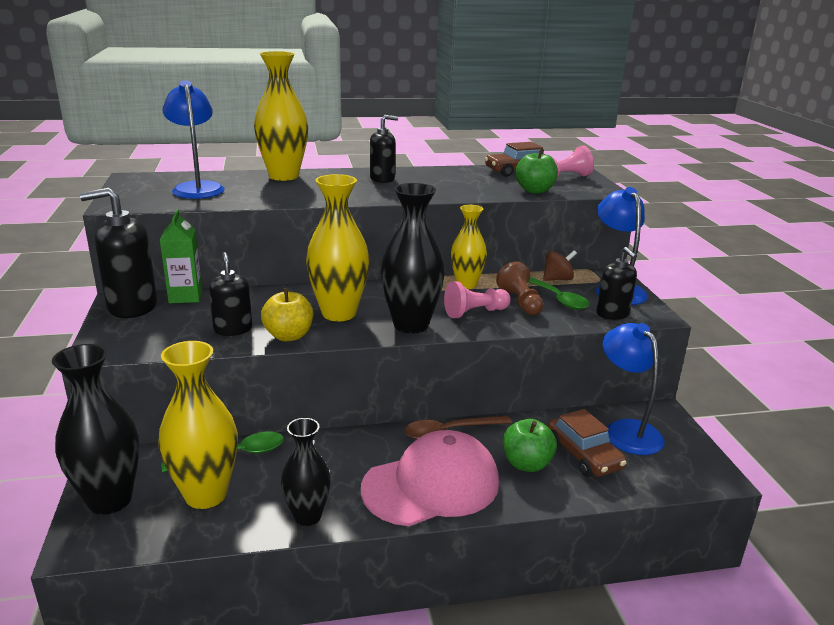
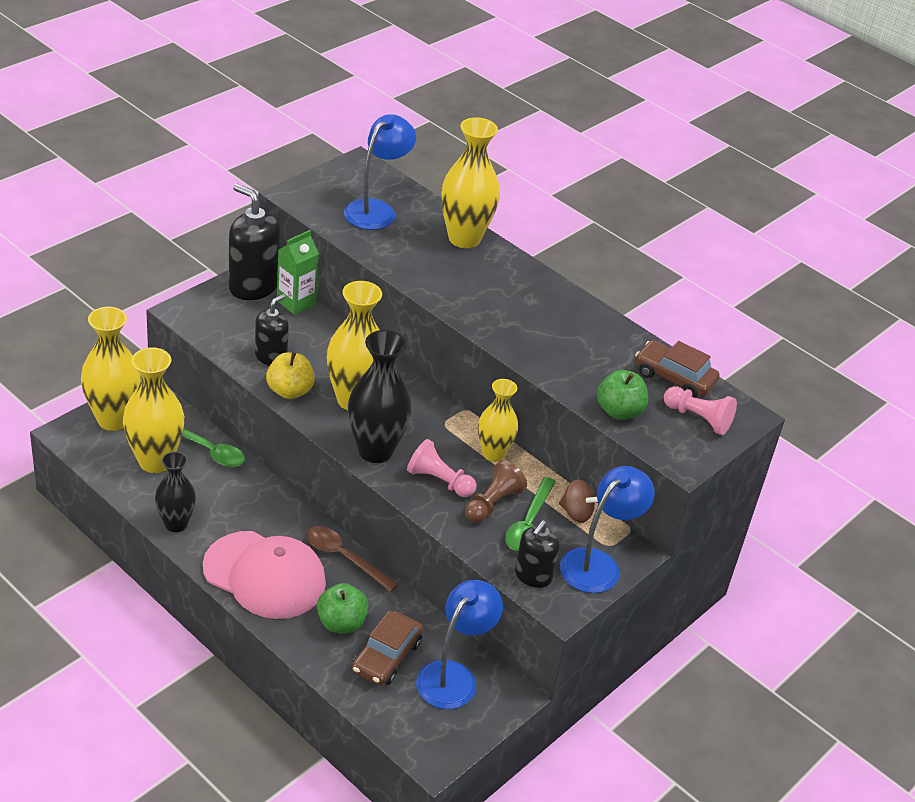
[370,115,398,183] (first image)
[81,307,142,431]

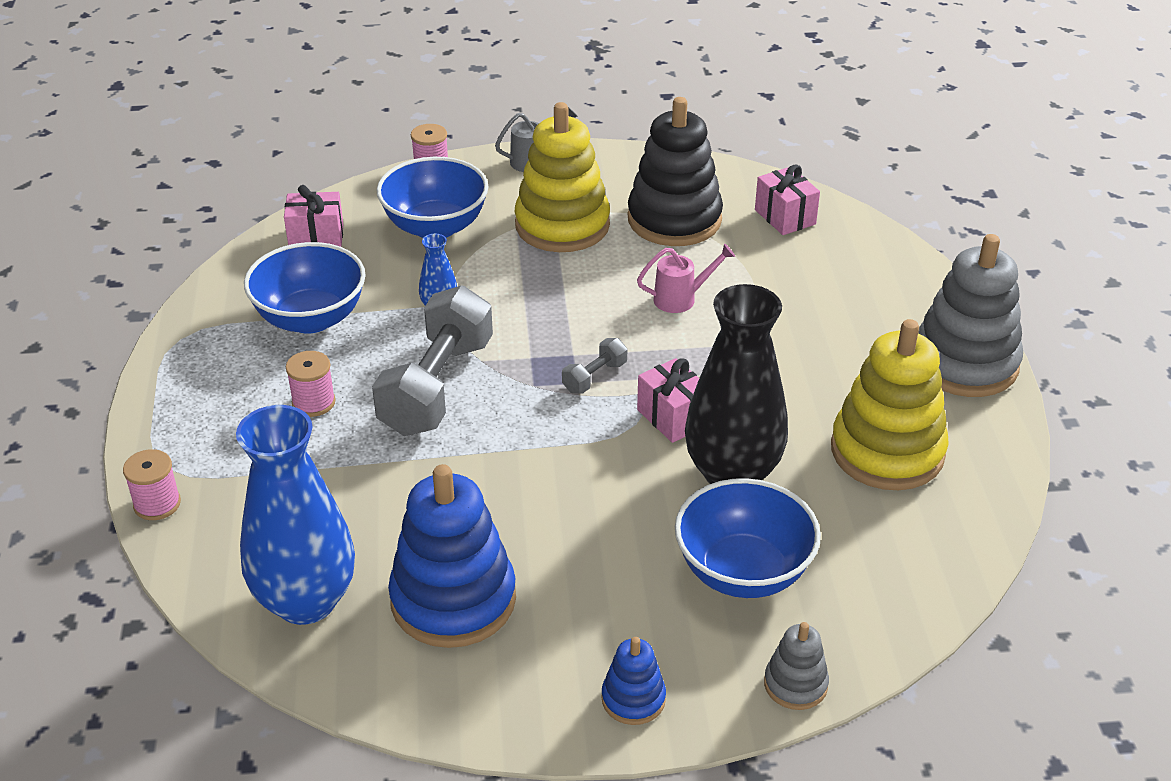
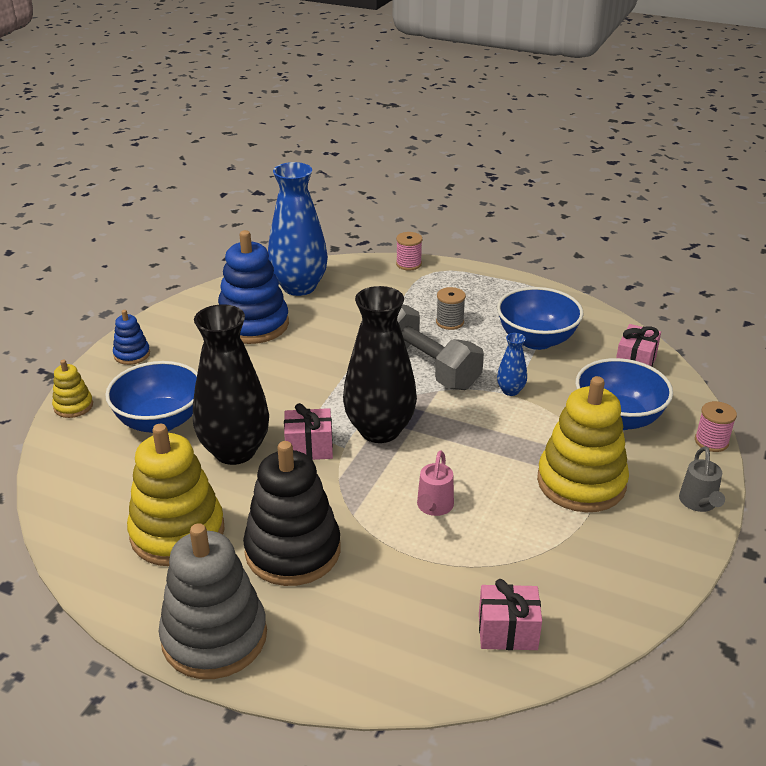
[243,441,340,586]
[343,286,417,443]
[436,287,466,330]
[52,359,93,418]

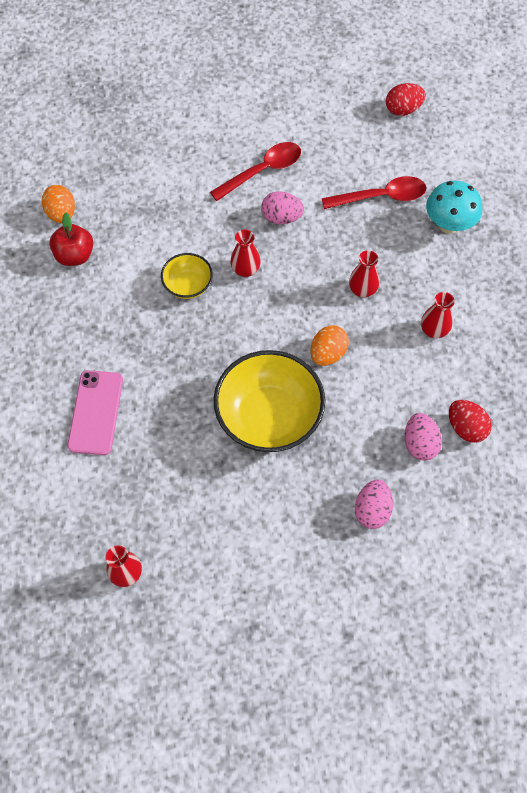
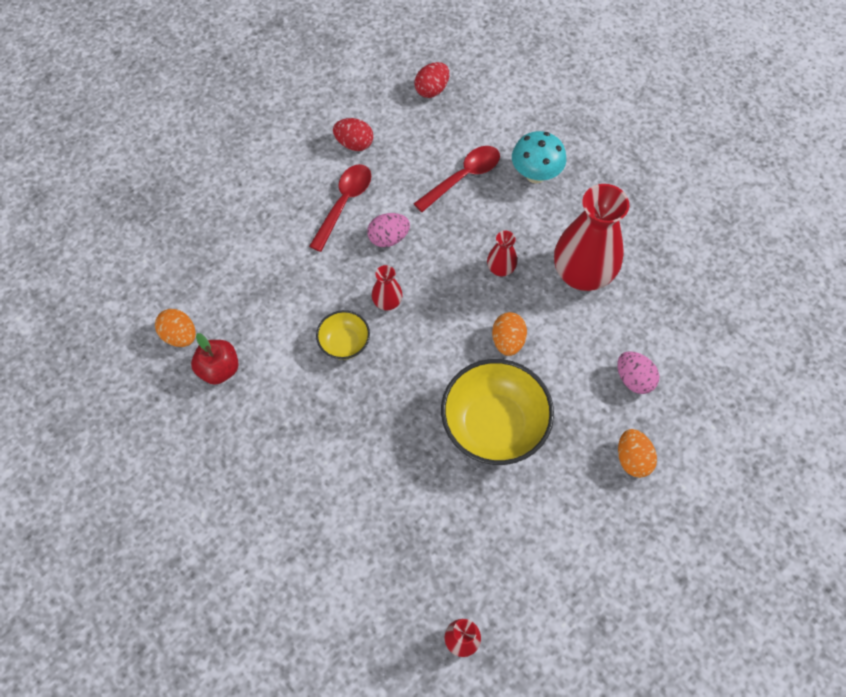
[67,370,123,455] (first image)
[333,118,373,151]
[618,429,657,478]
[554,184,629,291]

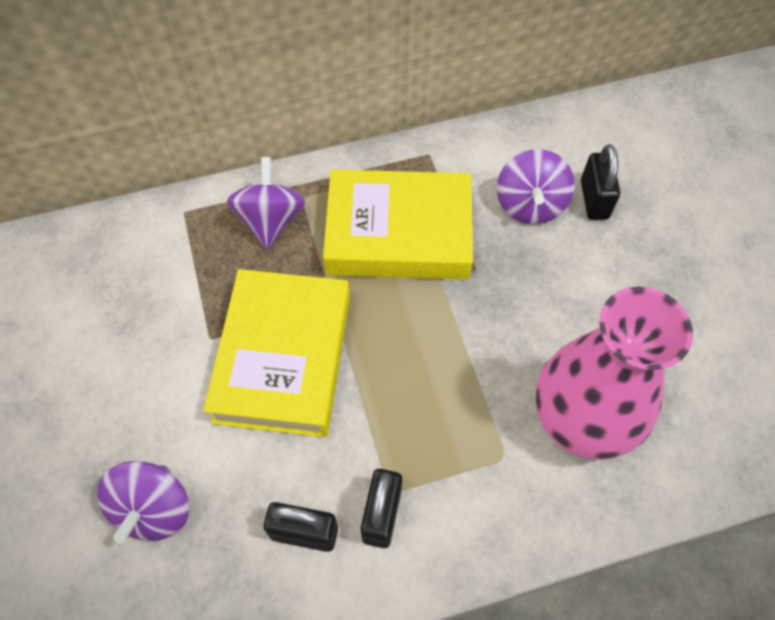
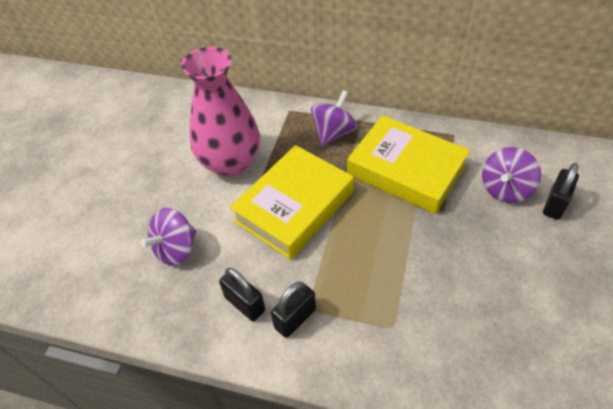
[181,47,260,177]

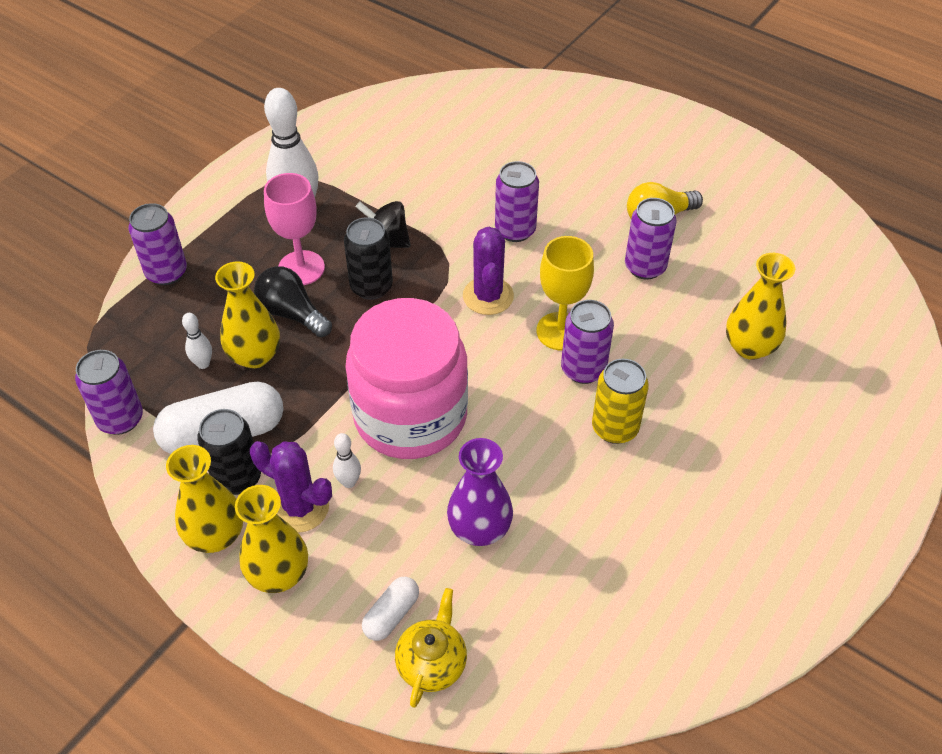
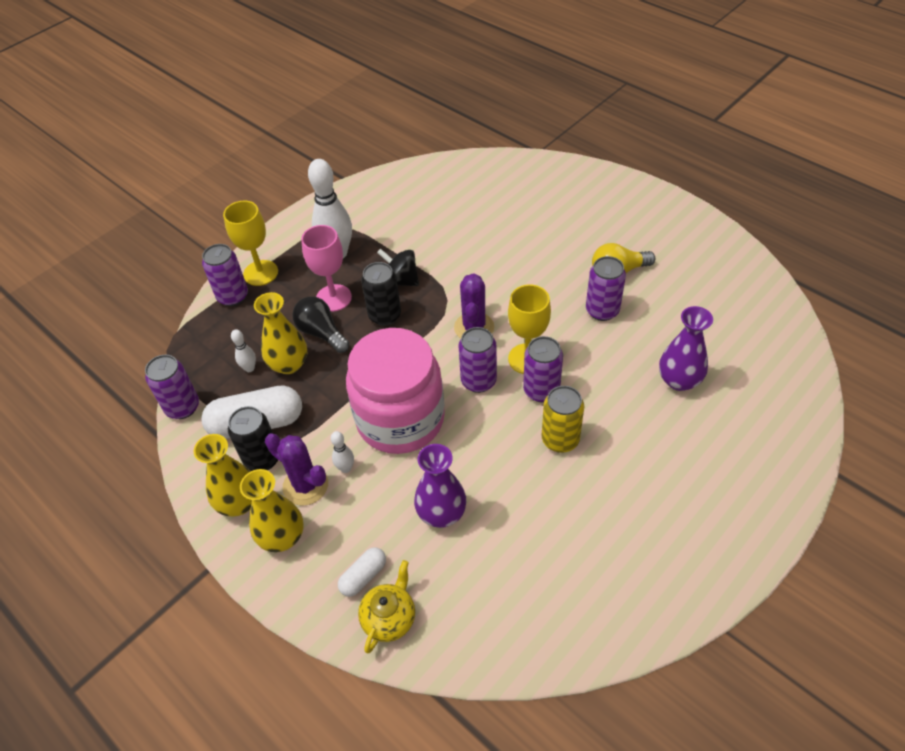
[223,201,278,286]
[458,327,497,393]
[659,306,713,391]

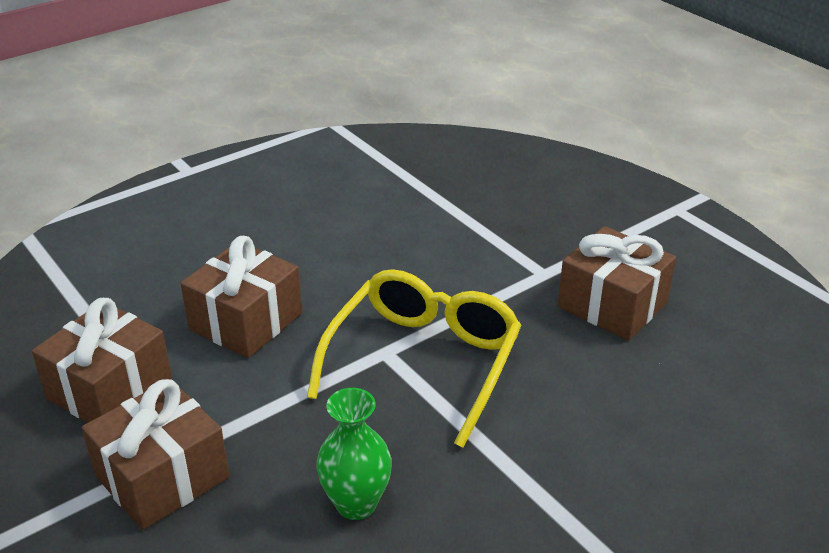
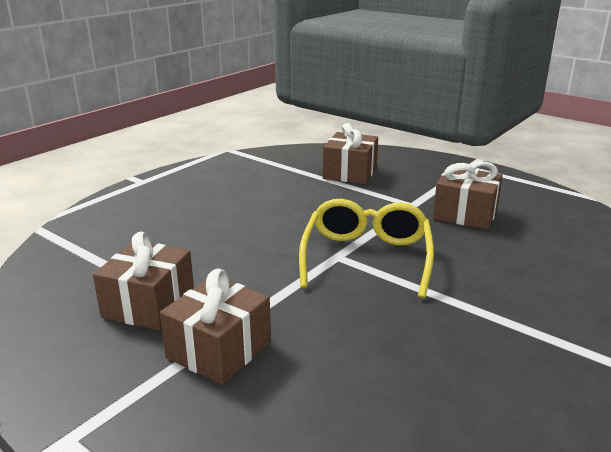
[316,388,392,520] (first image)
[323,123,378,184]

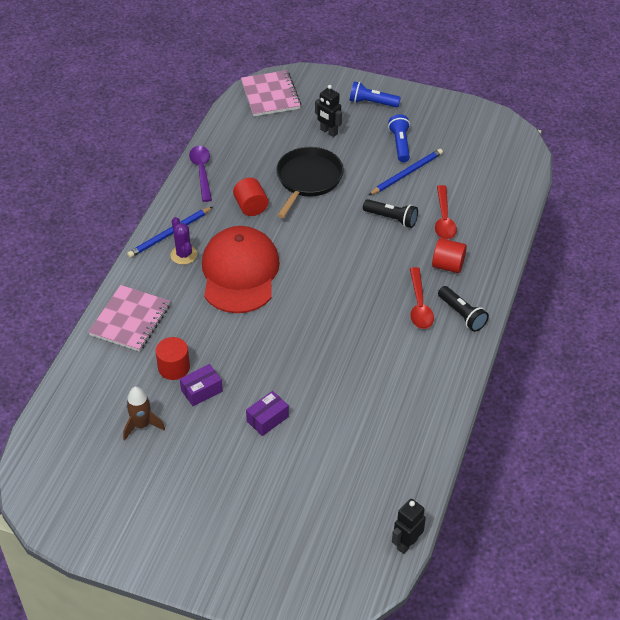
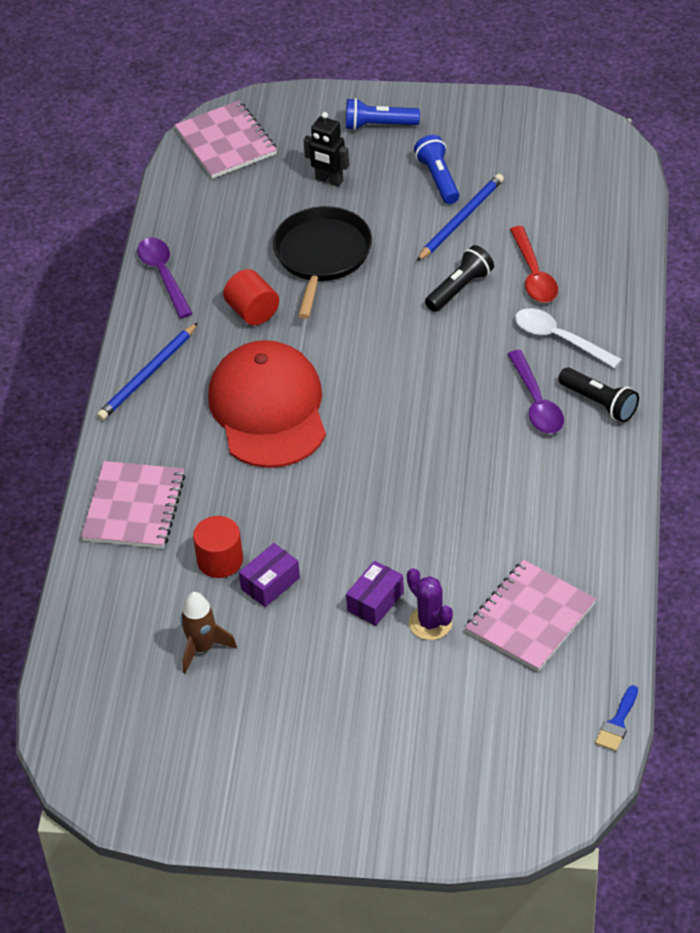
[465,560,596,672]
[407,568,453,640]
[595,685,638,751]
[515,308,622,368]
[508,350,564,434]
[425,245,494,312]

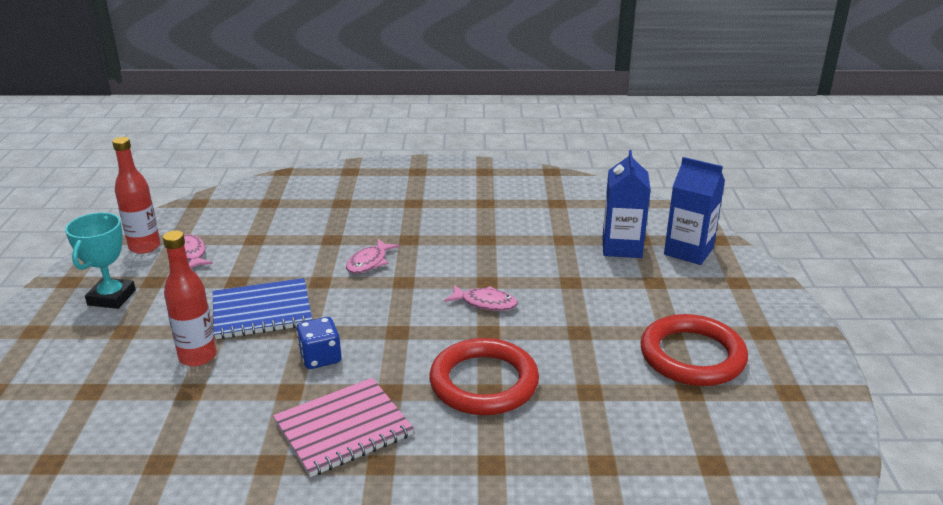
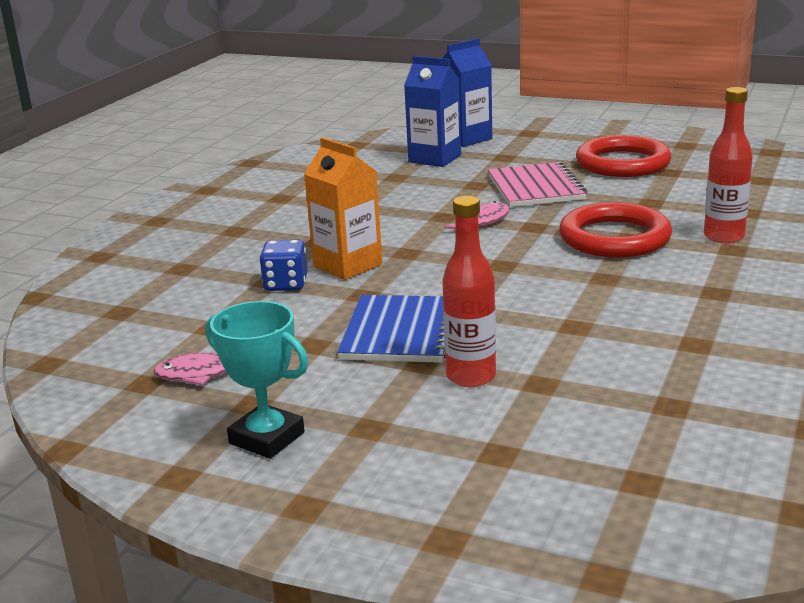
[704,87,753,244]
[488,162,587,207]
[260,240,308,291]
[304,137,382,280]

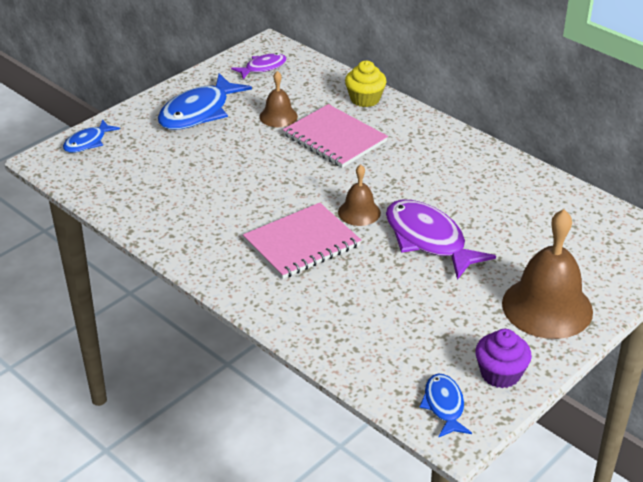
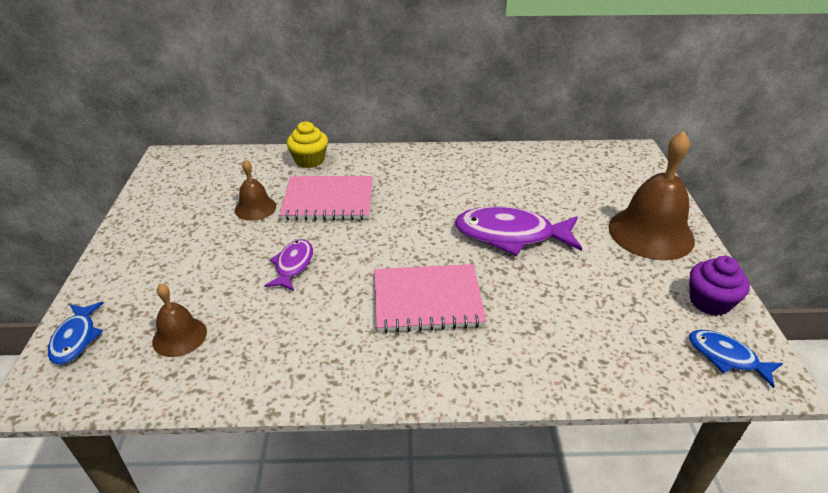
[158,73,252,130] (first image)
[264,239,313,291]
[152,284,207,357]
[374,264,487,333]

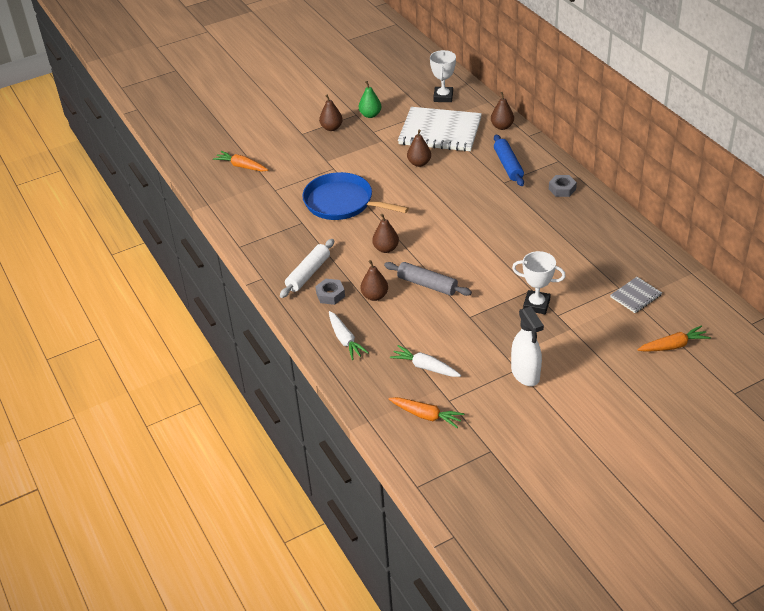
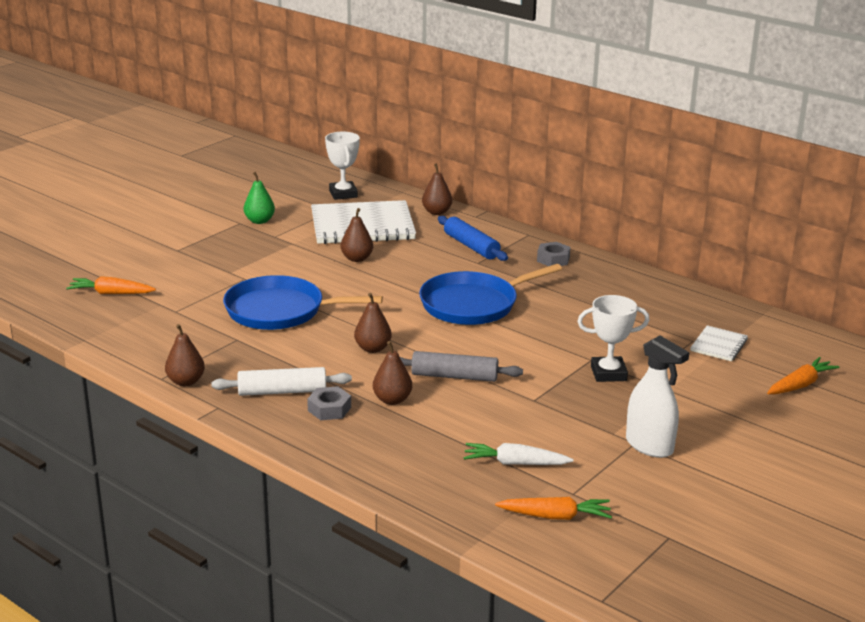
[329,311,369,360] (first image)
[419,264,562,325]
[165,324,205,386]
[690,325,748,361]
[211,367,352,396]

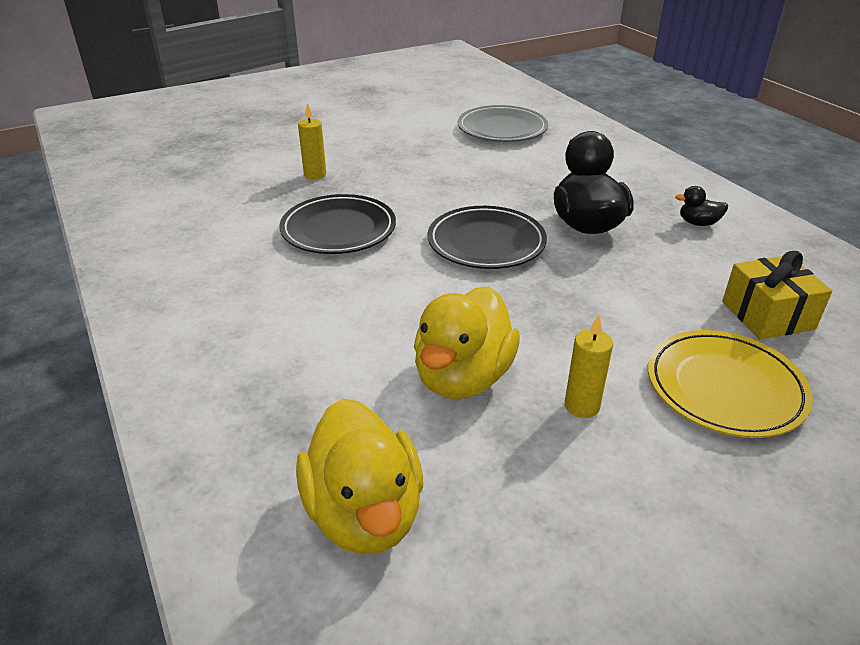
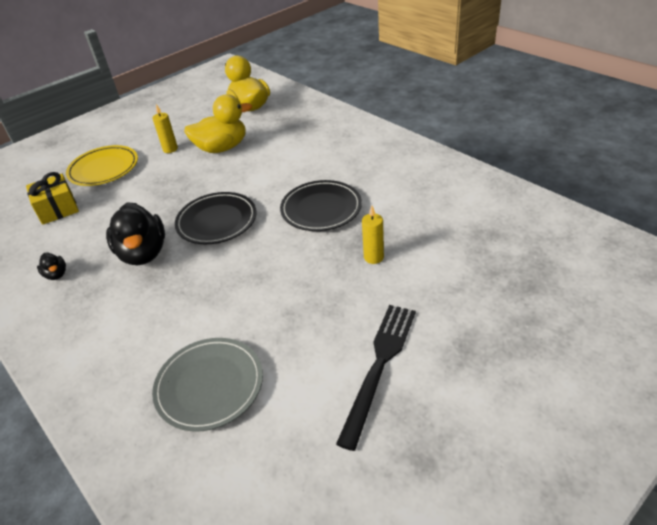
[336,305,416,451]
[184,95,252,153]
[37,252,66,280]

